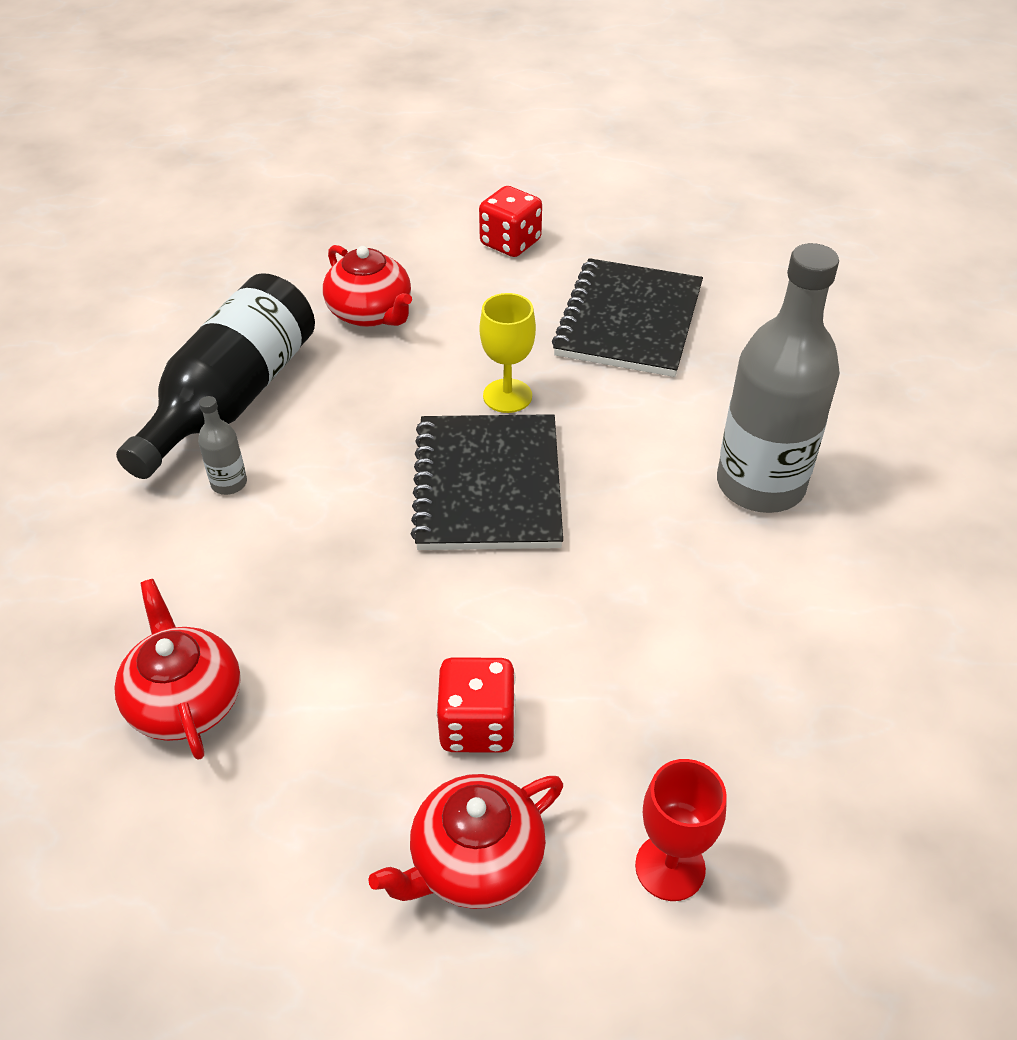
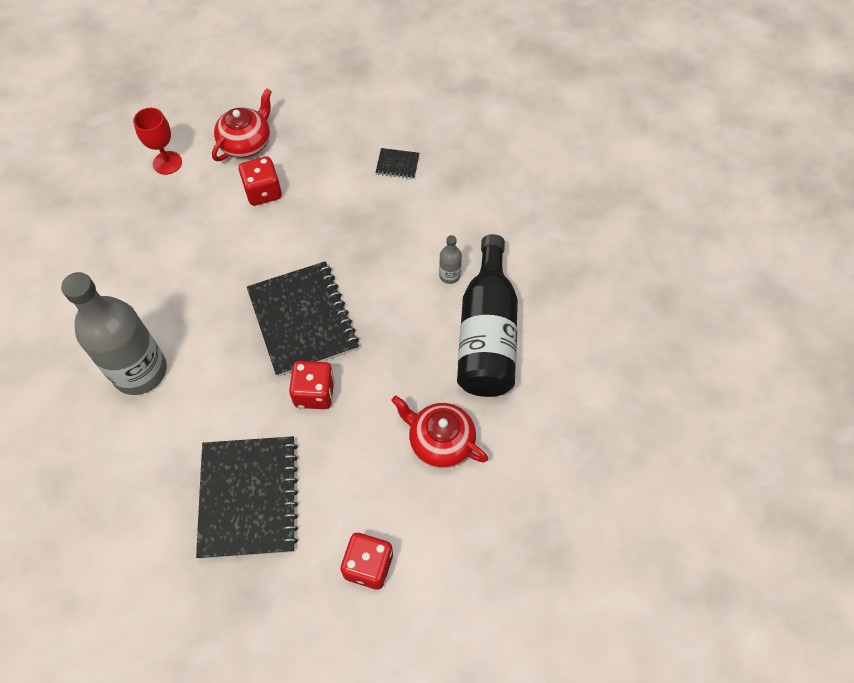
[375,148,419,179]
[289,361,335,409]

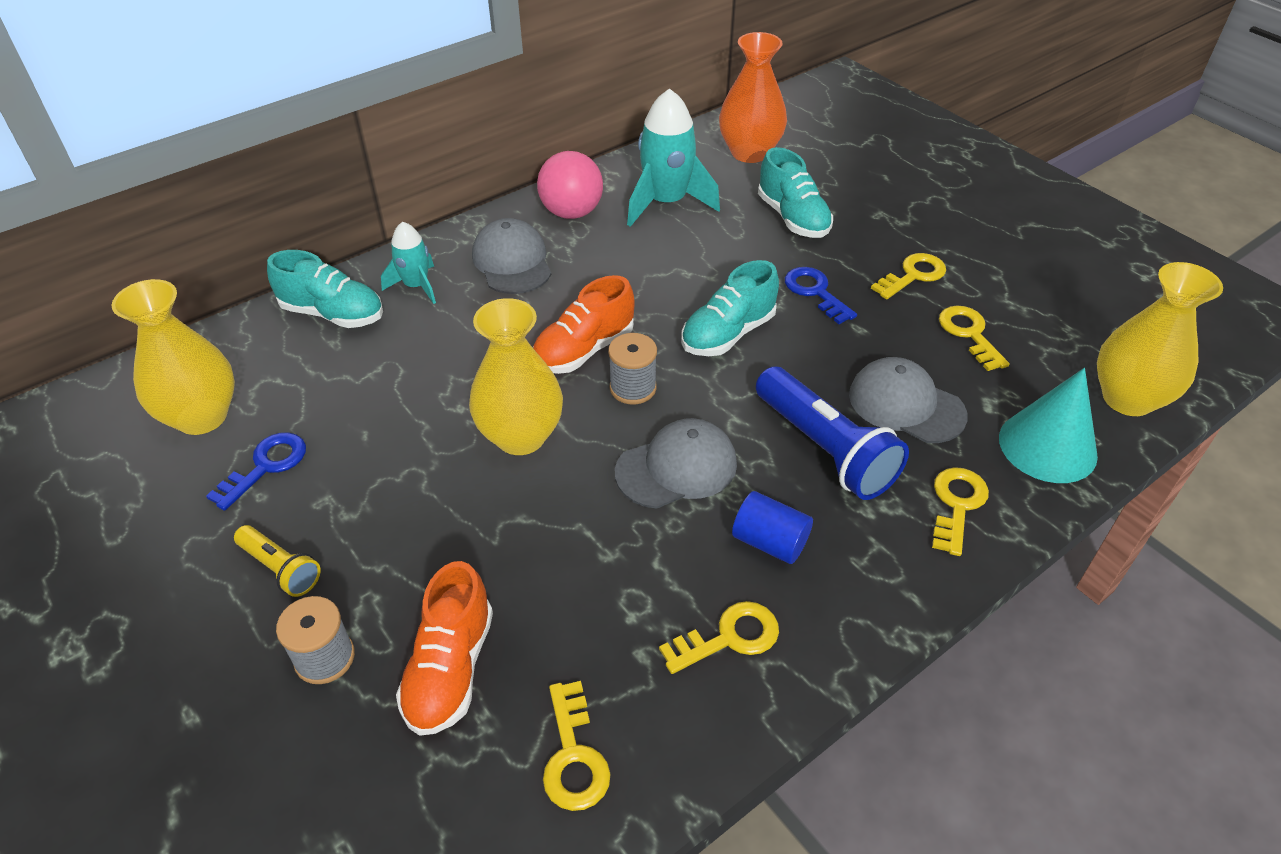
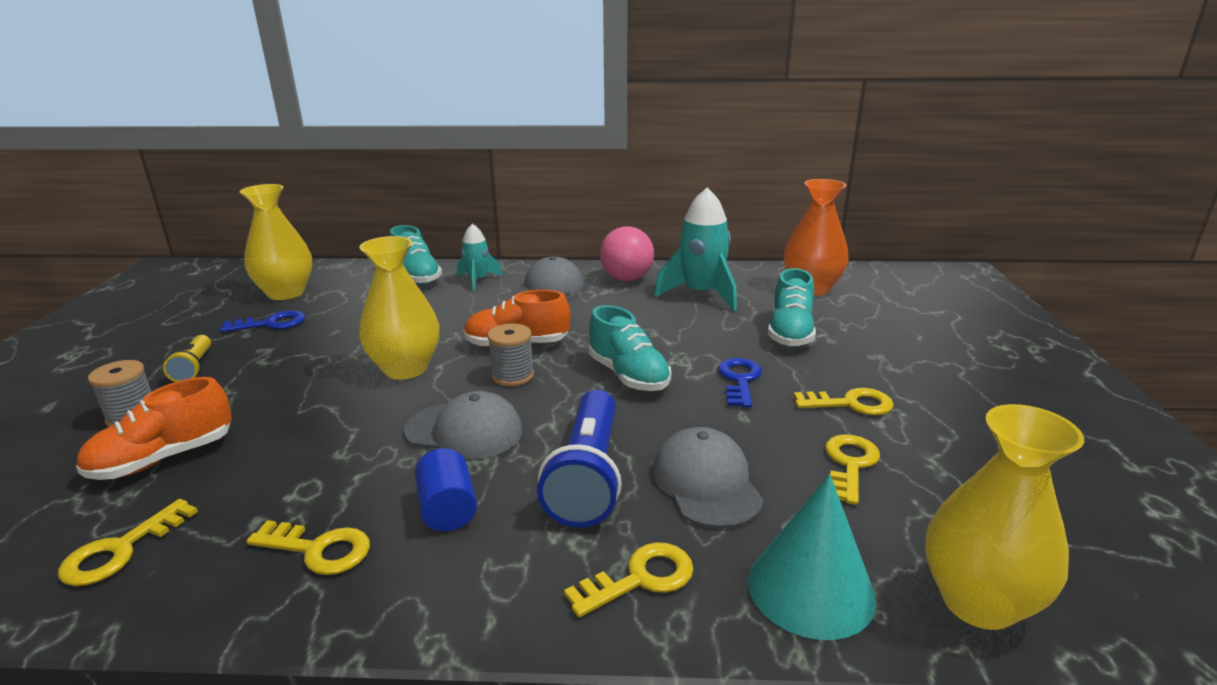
[589,305,671,391]

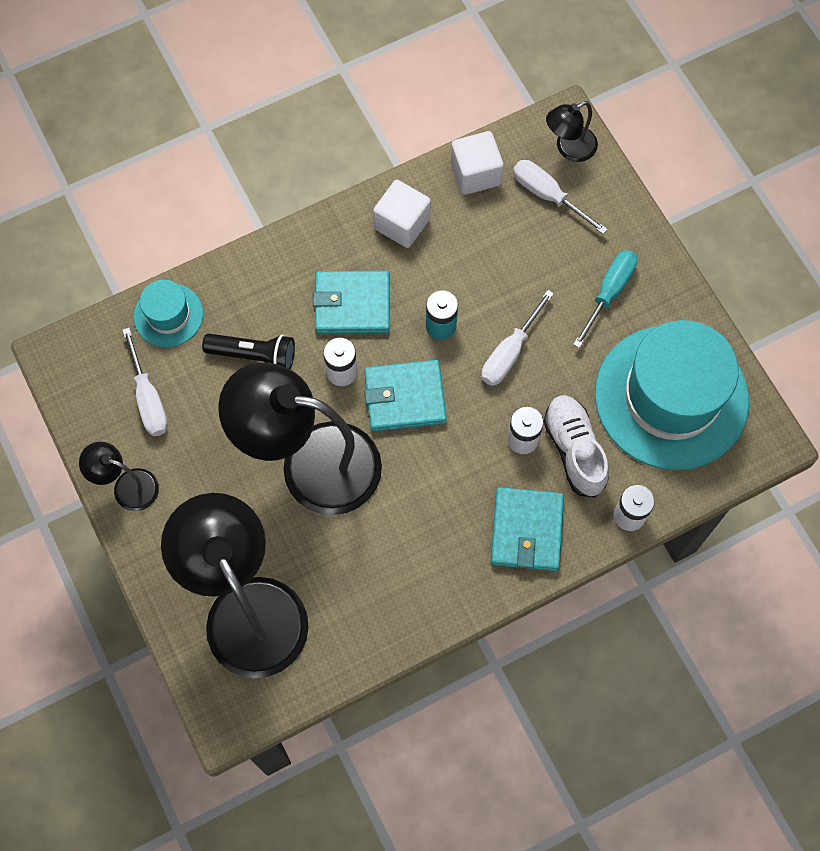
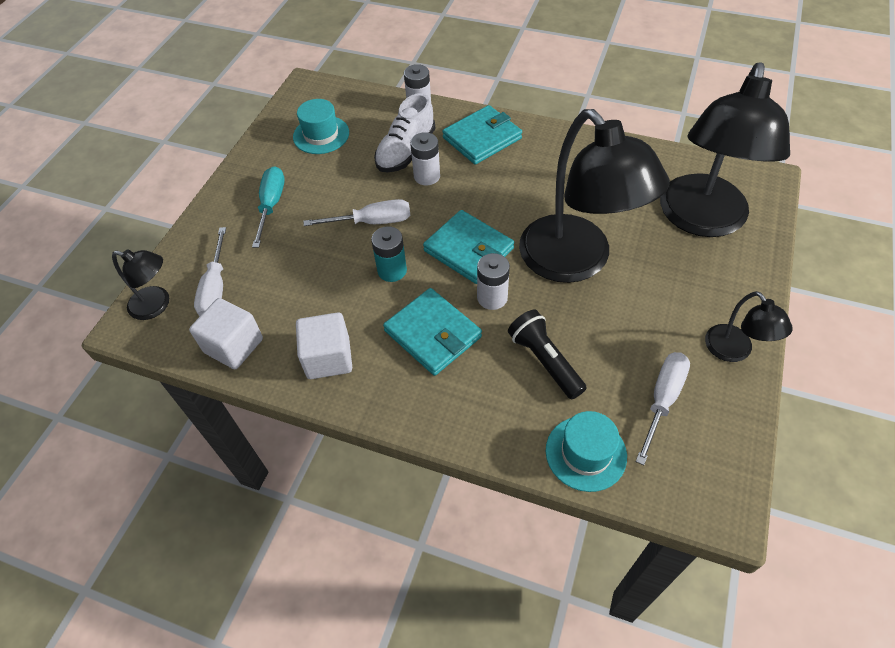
[252,166,285,248]
[293,99,349,154]

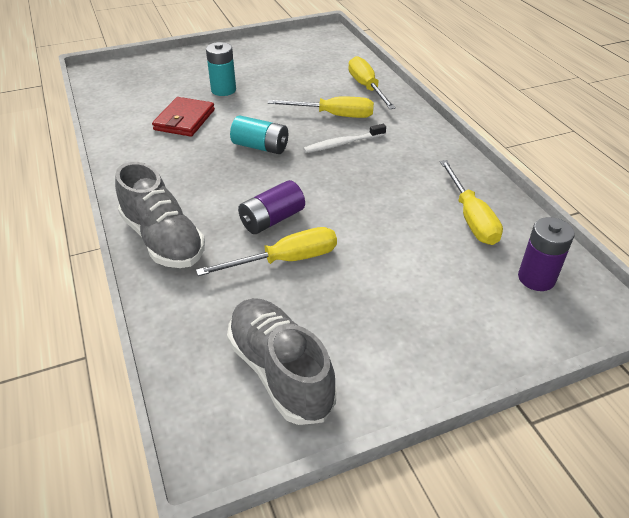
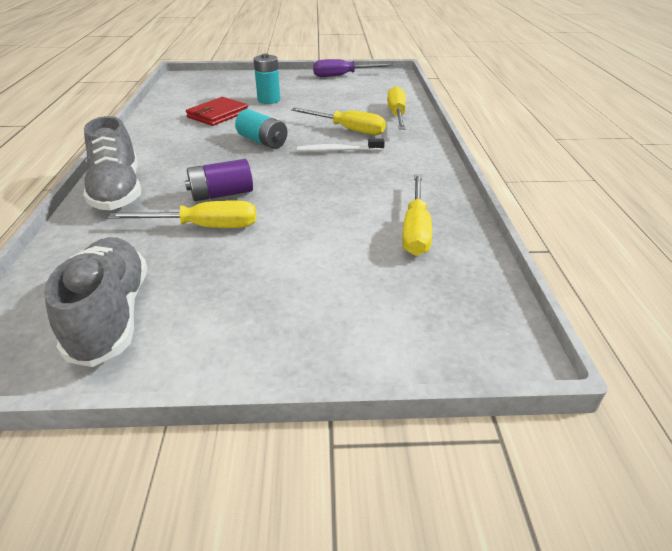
[518,217,575,291] (first image)
[313,59,393,77]

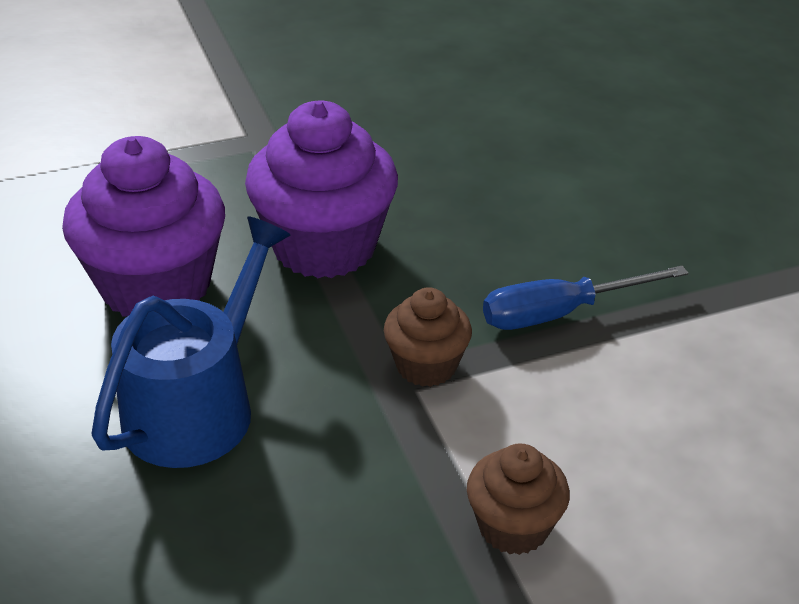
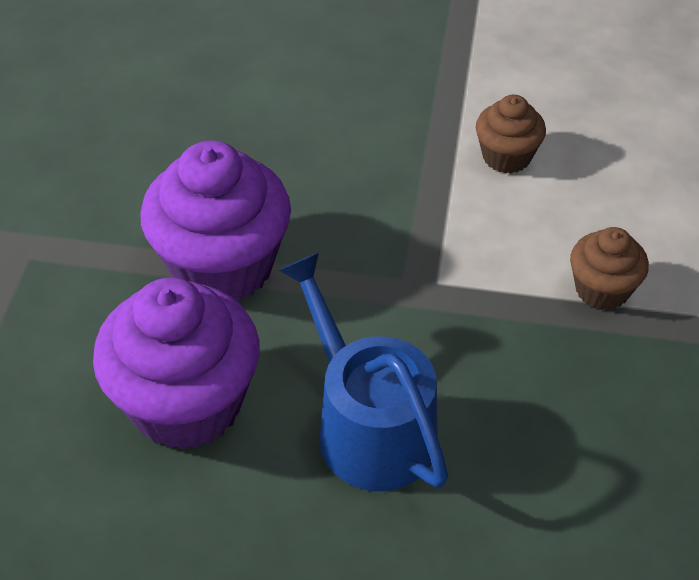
[483,266,689,330] (first image)
[476,95,546,174]

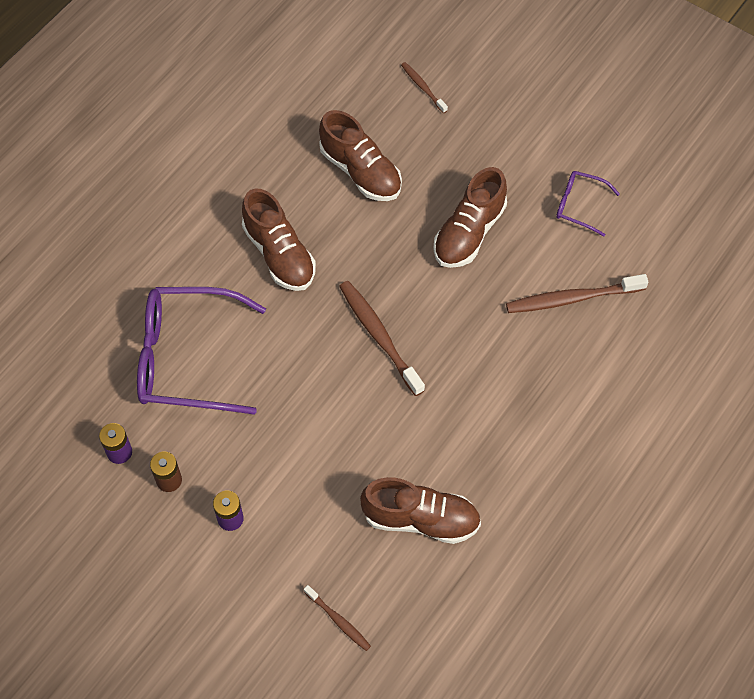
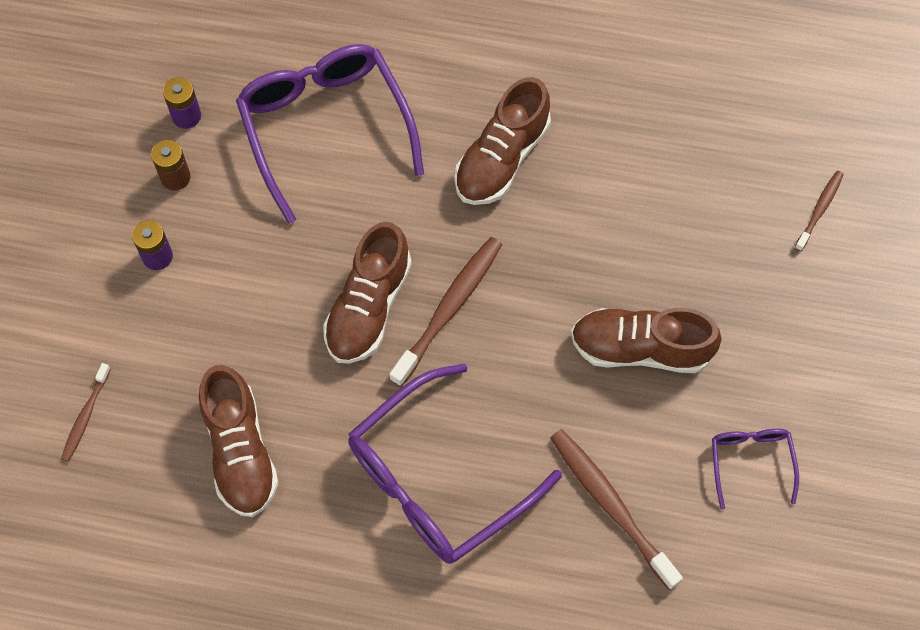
[348,363,562,564]
[323,222,412,364]

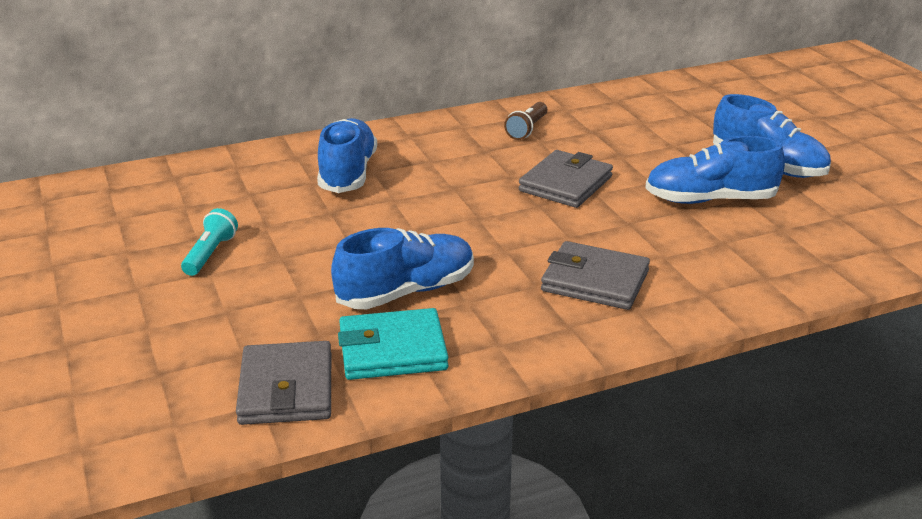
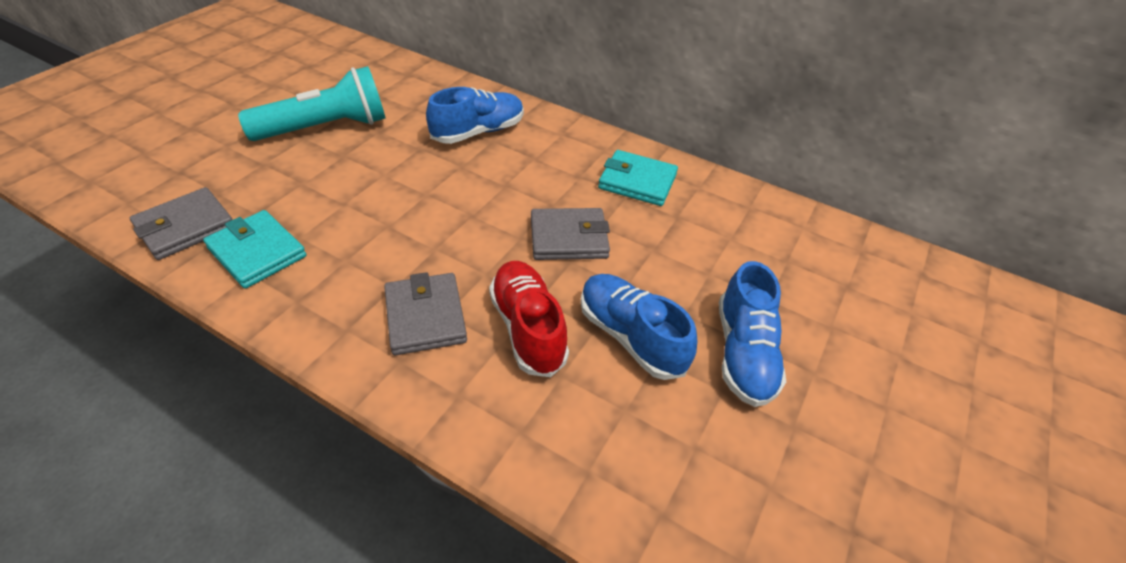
[331,228,474,309] (first image)
[489,261,569,377]
[598,150,678,206]
[238,66,386,141]

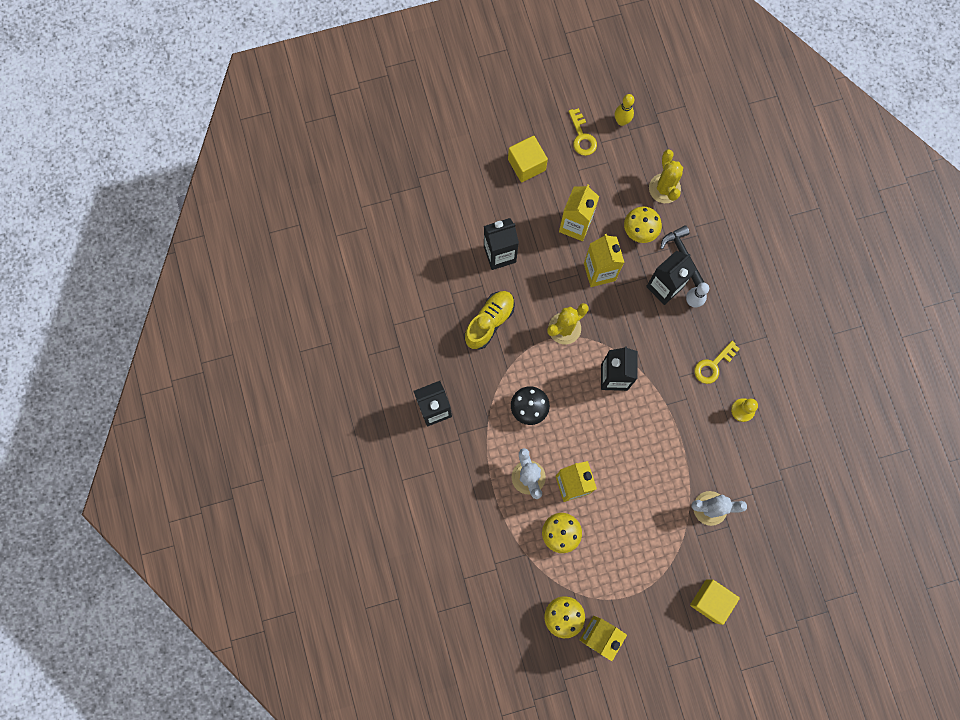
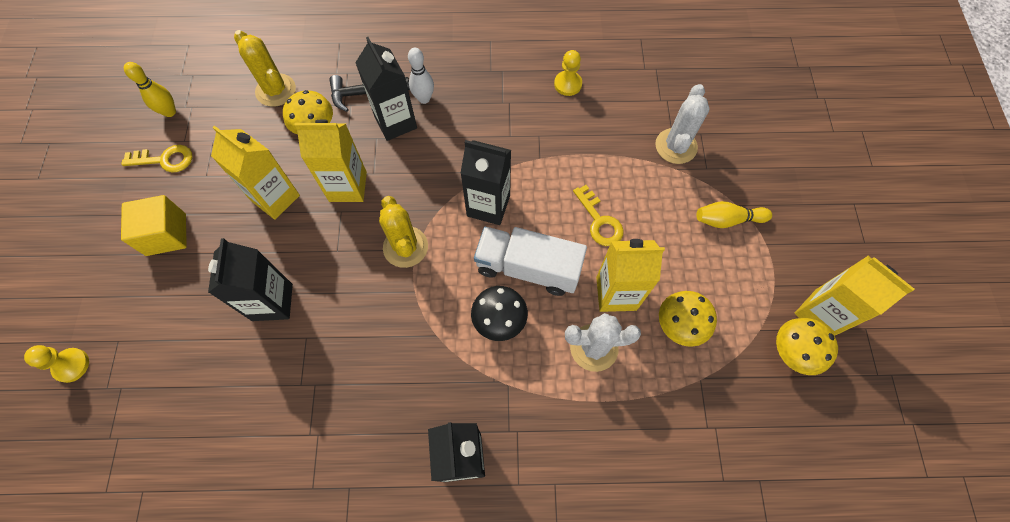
[464,291,515,350] (first image)
[690,579,740,625] (first image)
[24,345,89,383]
[474,227,587,296]
[696,201,772,228]
[573,185,624,246]
[234,30,296,107]

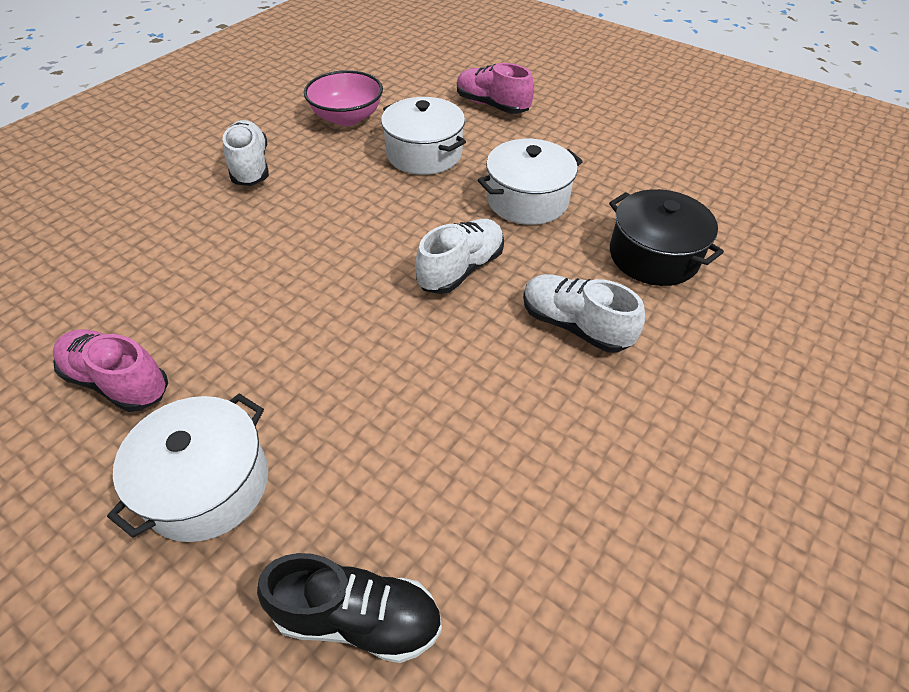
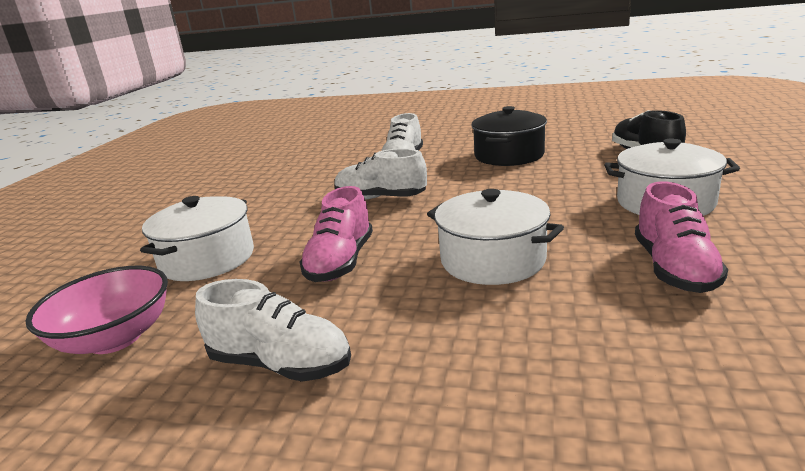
[300,186,373,282]
[427,189,564,285]
[471,106,547,166]
[195,279,351,382]

